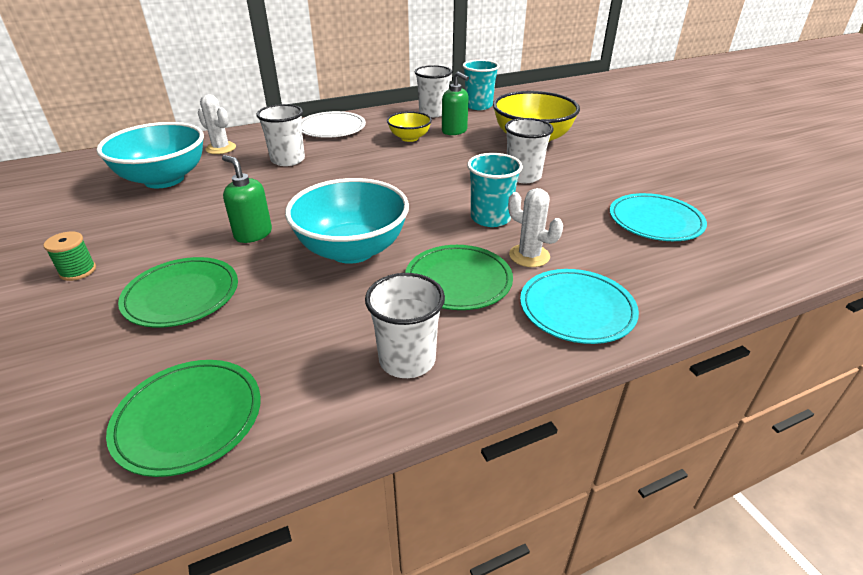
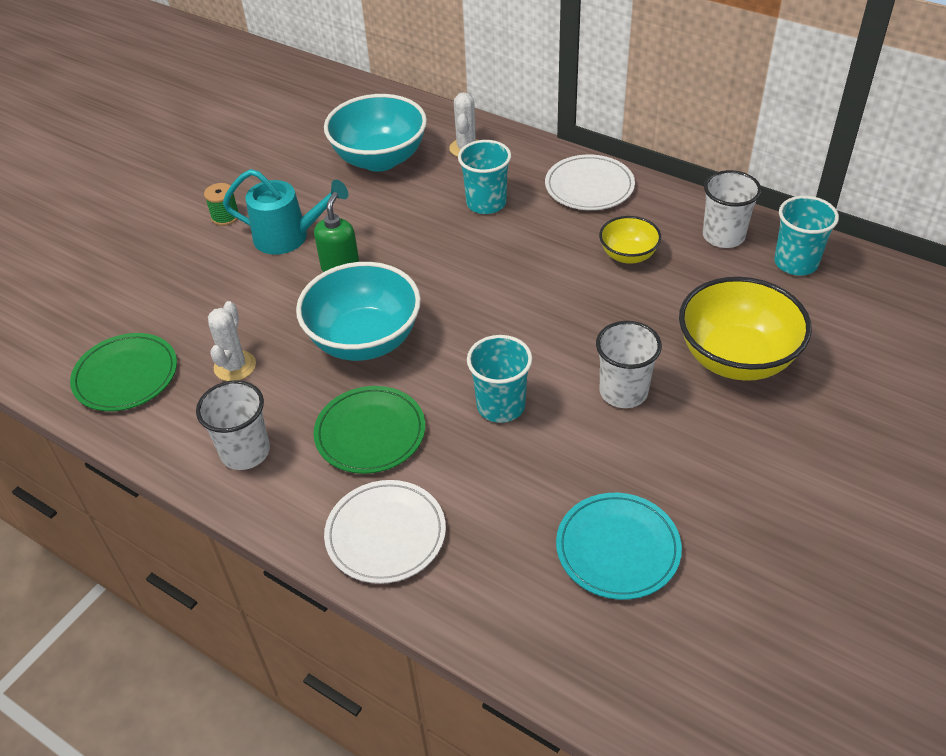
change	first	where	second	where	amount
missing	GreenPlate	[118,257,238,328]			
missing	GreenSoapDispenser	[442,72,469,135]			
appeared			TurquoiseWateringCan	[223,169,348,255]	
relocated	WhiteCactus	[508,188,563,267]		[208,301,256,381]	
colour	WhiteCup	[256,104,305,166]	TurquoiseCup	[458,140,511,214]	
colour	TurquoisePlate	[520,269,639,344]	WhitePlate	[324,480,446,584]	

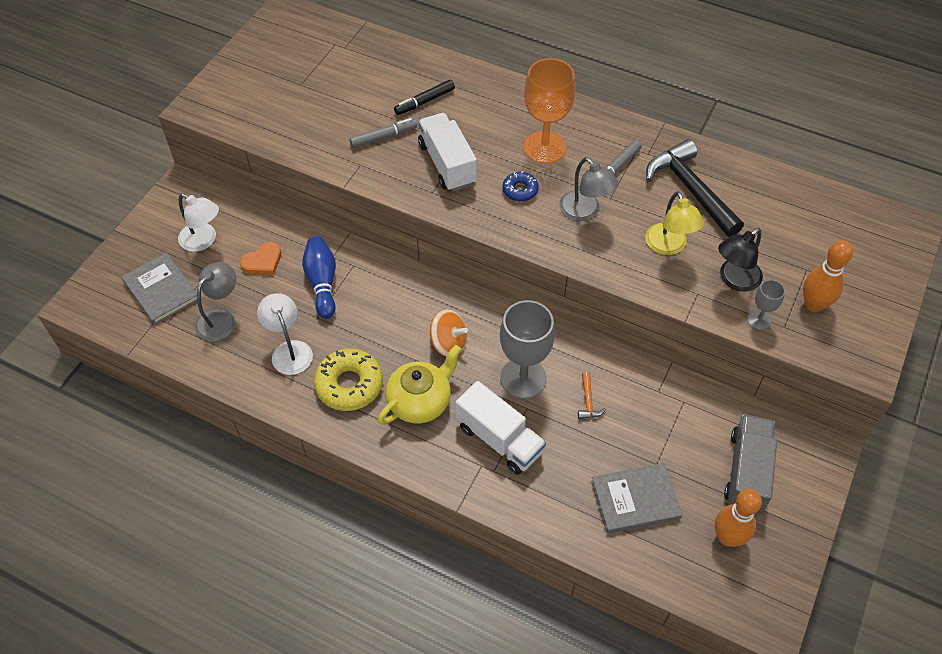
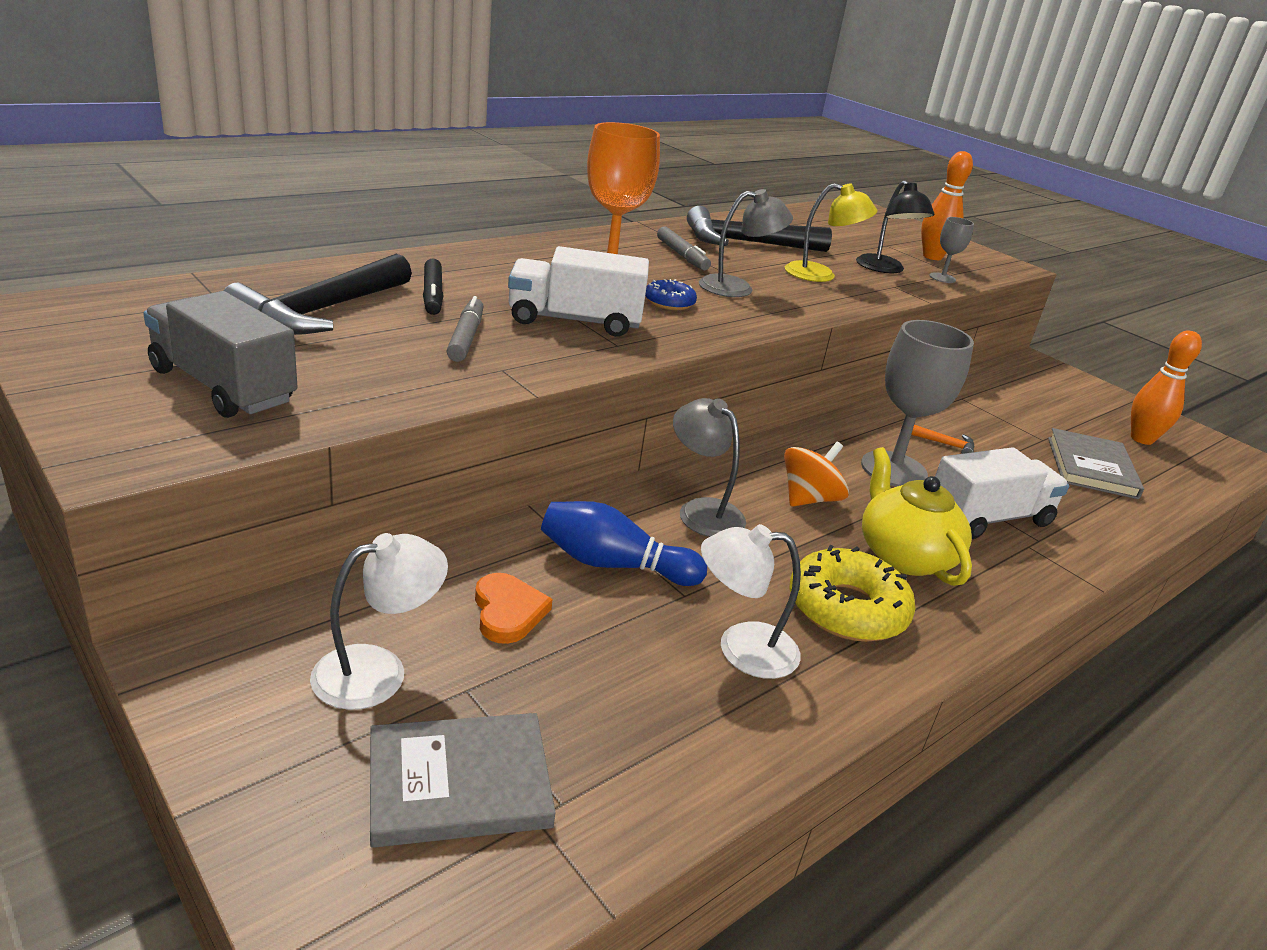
change	first	where	second	where	amount
appeared			BlackHammer	[223,254,412,335]	
relocated	GreyLamp	[195,262,236,342]		[673,398,746,537]	
relocated	GreyTruck	[724,414,777,512]		[143,291,297,418]	

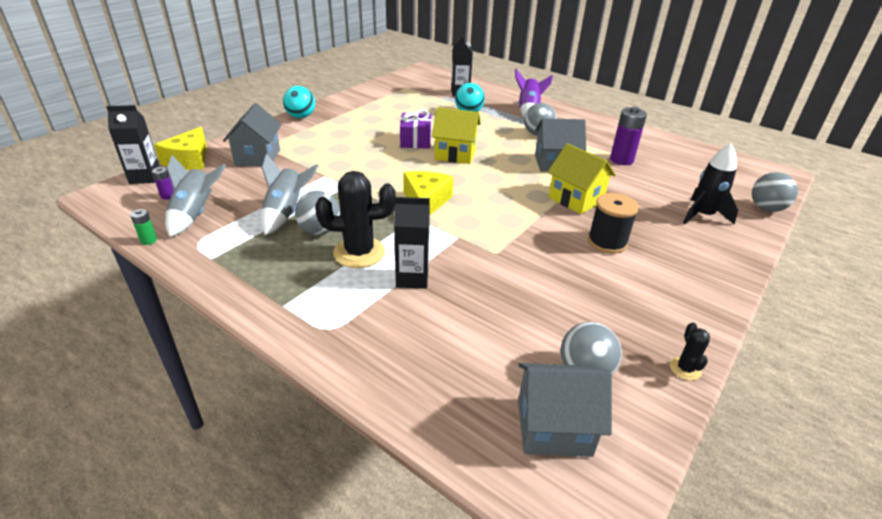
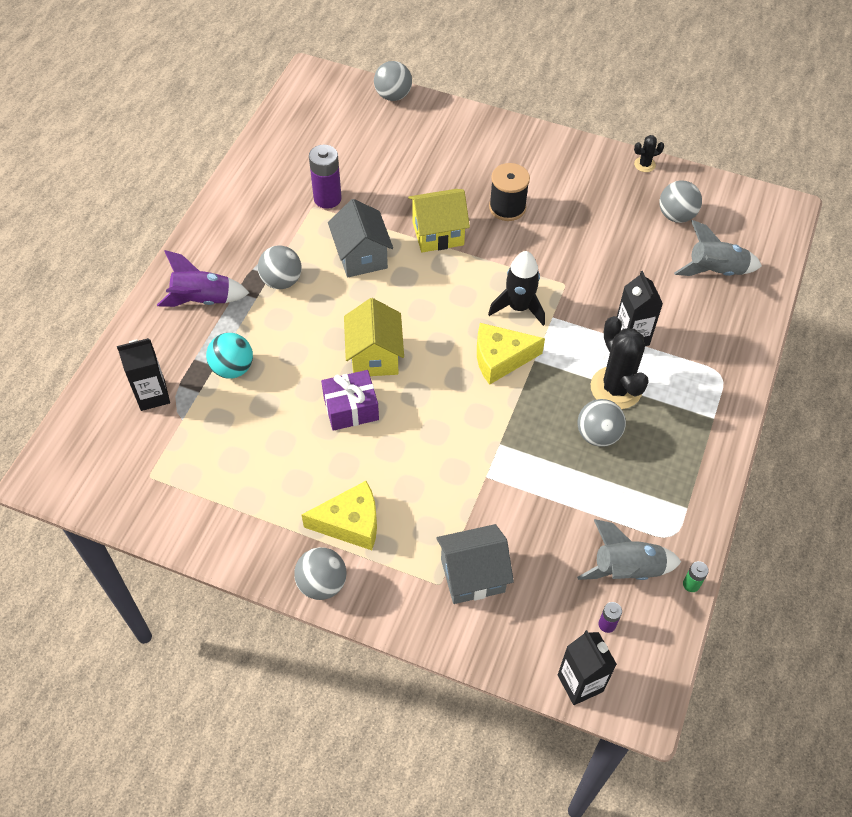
change	first	where	second	where	amount
missing	GreyHouse	[518,363,612,457]			
relocated	YellowCheese	[154,127,207,170]		[302,481,377,550]	
relocated	GreyRocket	[261,154,319,235]		[674,220,762,276]	
relocated	BlackRocket	[683,144,738,225]		[488,251,545,326]	
colour	TurquoiseBall	[283,86,315,118]	GreyBall	[294,547,346,600]	
spun	YellowHouse	[548,143,616,214]		[408,189,470,252]	45 degrees clockwise

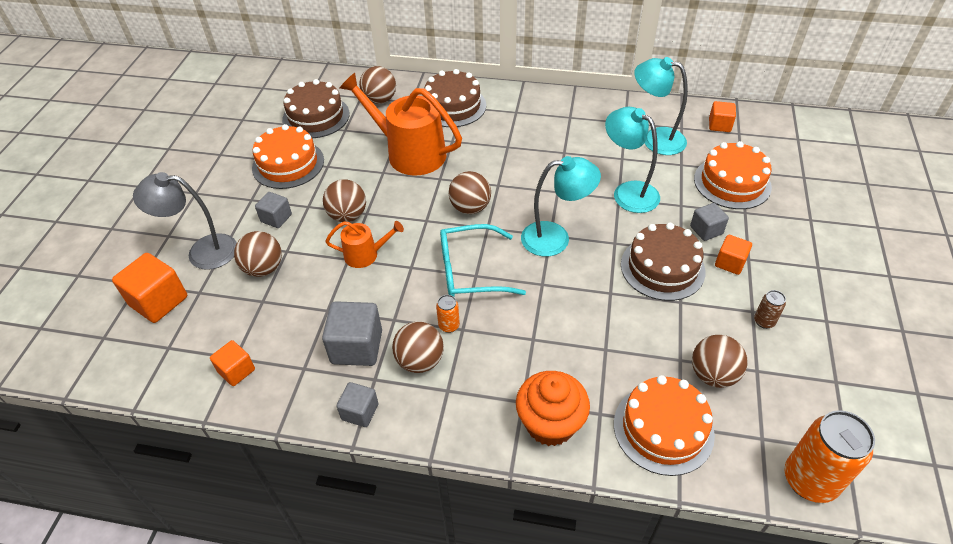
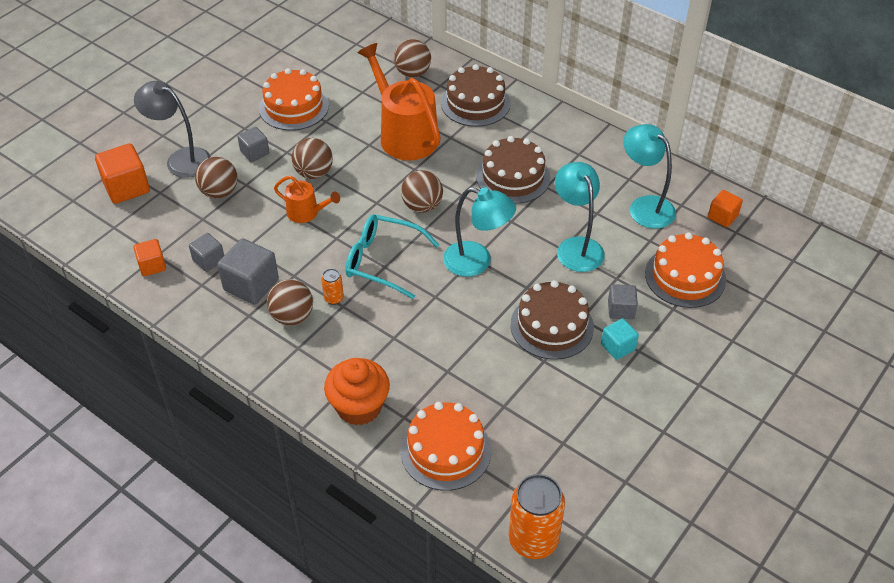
change	first	where	second	where	amount
missing	BrownBall	[692,335,747,388]			
missing	BrownCan	[754,290,786,329]			
relocated	BrownCake	[282,79,350,138]		[476,136,550,204]	
relocated	GreyCube	[336,382,378,427]		[189,233,224,272]	
colour	OrangeCube	[715,235,752,275]	TurquoiseCube	[601,318,639,360]	

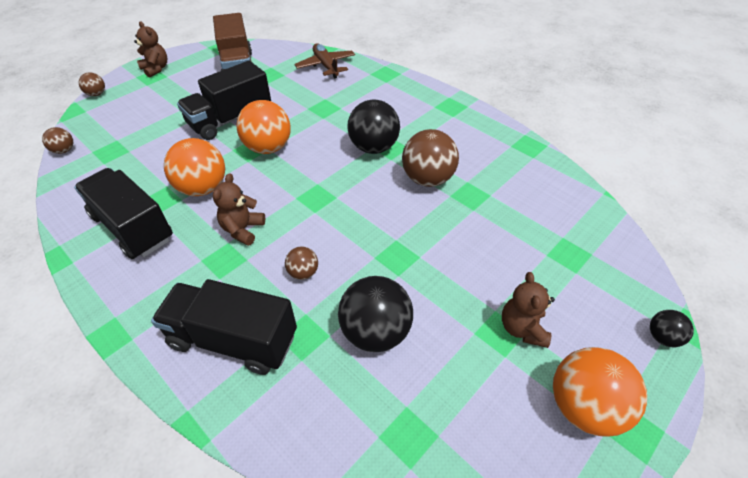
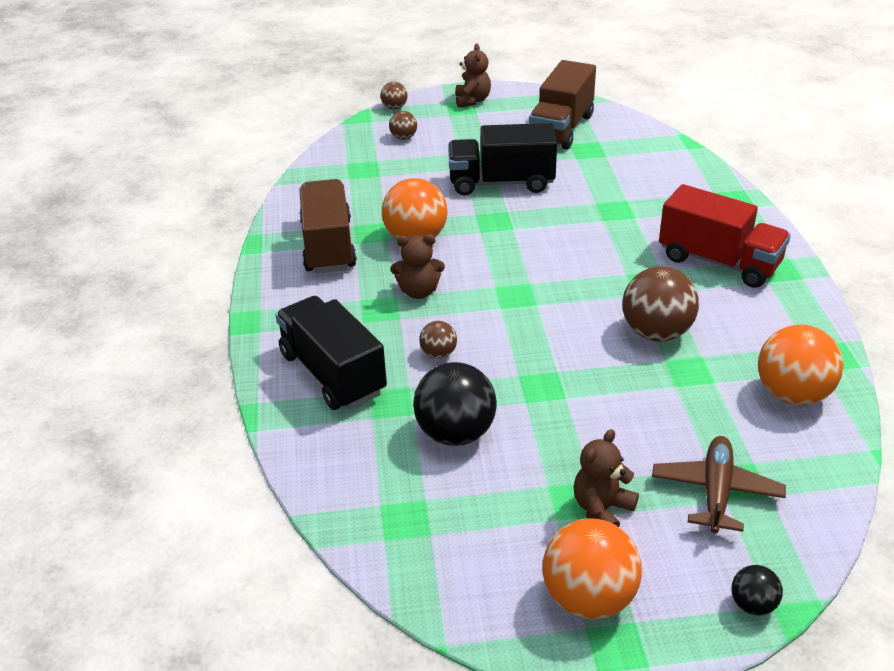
change	first	where	second	where	amount
missing	BlackBall	[347,100,400,154]			
appeared			RedTruck	[659,184,791,288]	
relocated	BrownBall	[42,127,73,154]		[389,111,417,140]	
relocated	OrangeBall	[236,100,290,154]		[758,325,843,406]	
relocated	BrownPlane	[294,43,355,78]		[652,436,786,534]	
colour	BlackTruck	[74,168,173,259]	BrownTruck	[299,179,357,273]	
spun	BrownTeddyBear	[213,173,265,246]		[390,234,445,299]	150 degrees counterclockwise

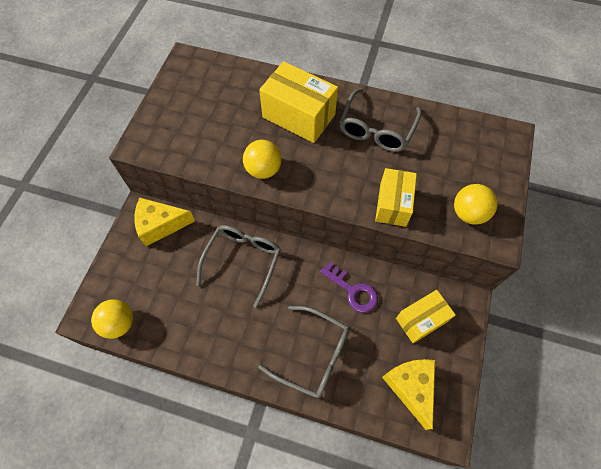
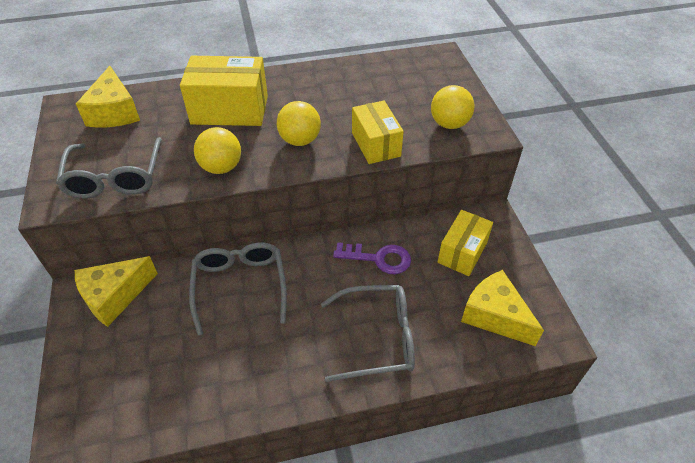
change	first	where	second	where	amount
appeared			YellowCheese	[76,66,140,127]	
relocated	YellowBall	[91,299,133,339]		[277,101,321,146]	
relocated	GreyGlasses	[339,89,422,152]		[56,137,162,199]	

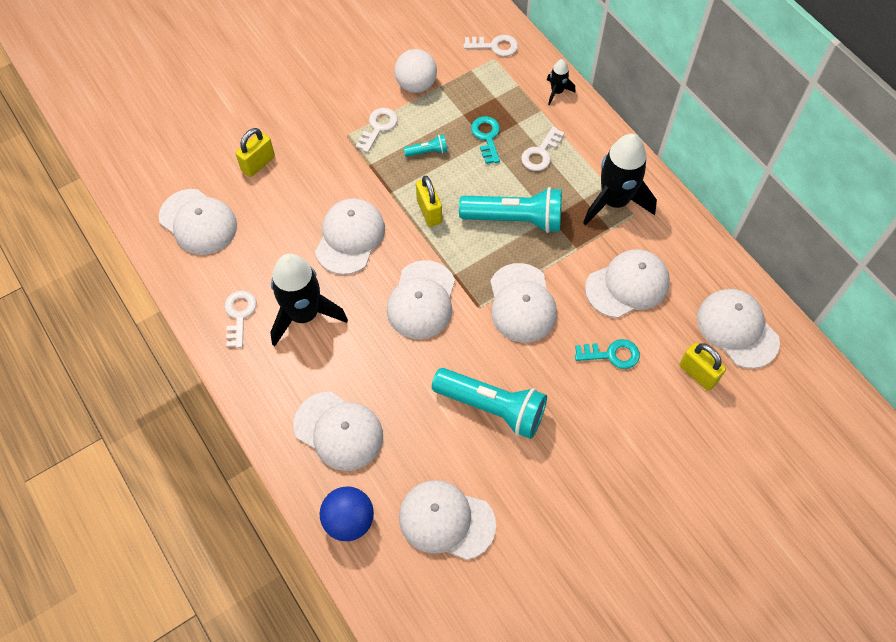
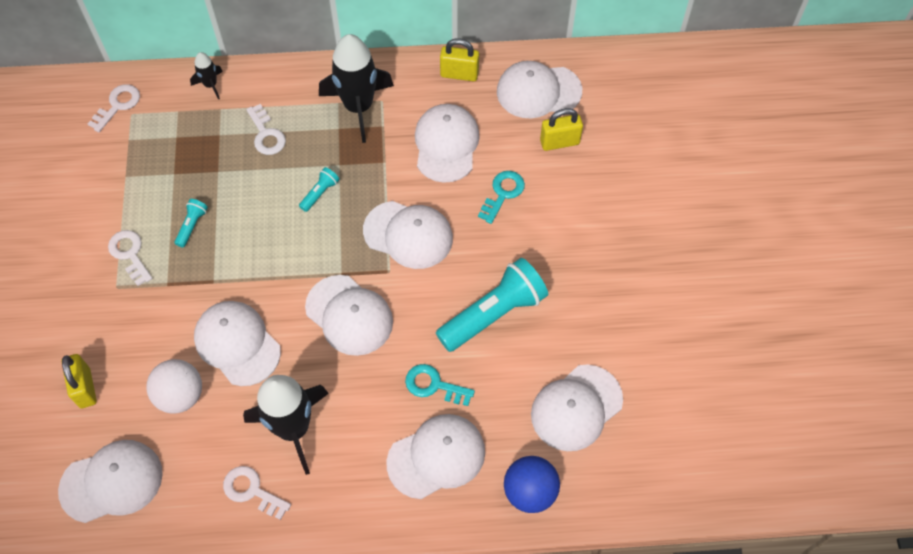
change	first	where	second	where	amount
relocated	WhiteBall	[395,49,437,93]		[146,359,202,414]	
relocated	YellowPadlock	[416,176,442,227]		[440,39,479,81]	
relocated	TurquoiseKey	[471,116,500,164]		[405,364,475,406]	
size	TurquoiseFlashlight	[459,187,562,233]		[299,167,339,212]	x0.44

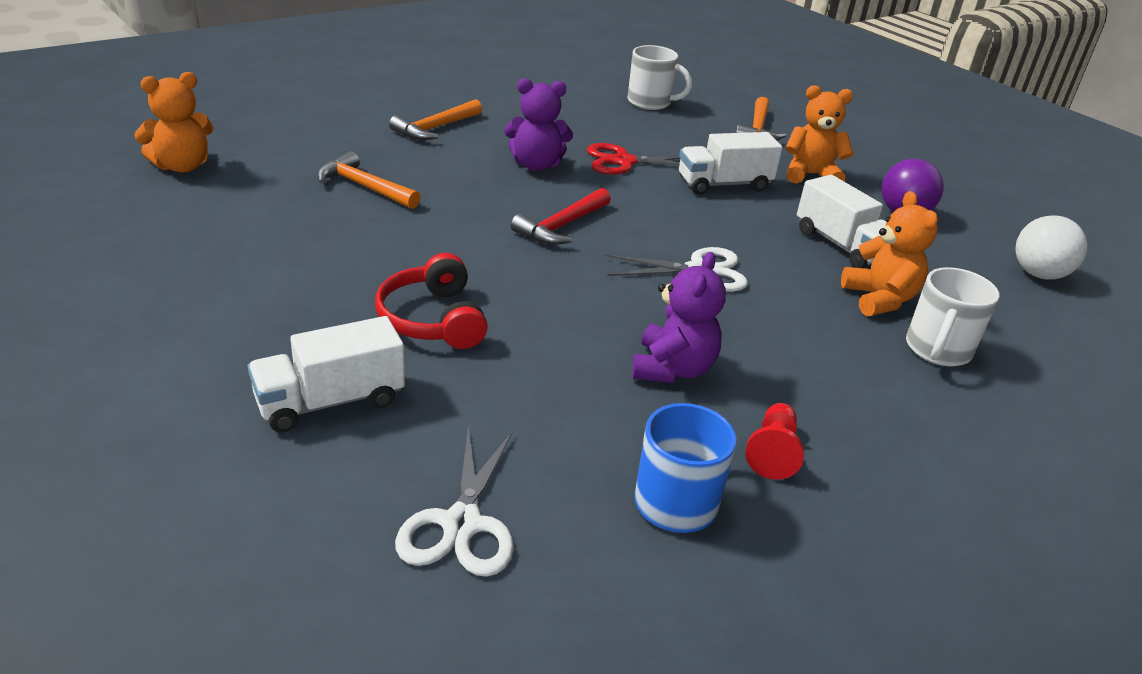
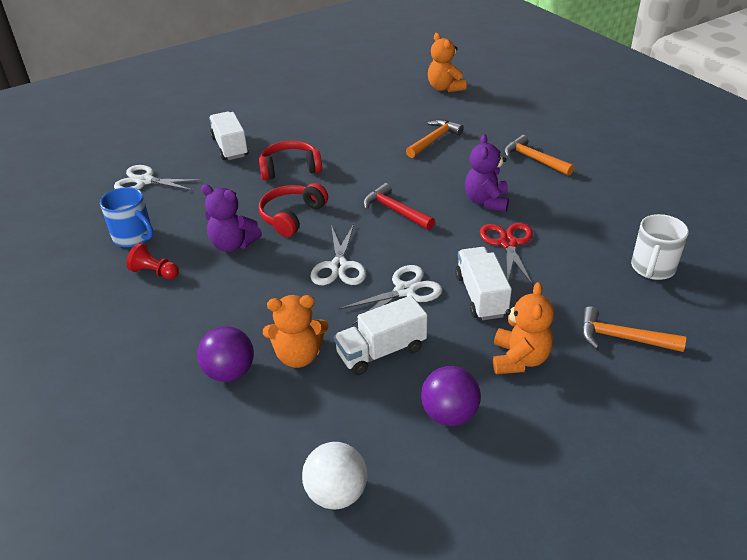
change	first	where	second	where	amount
appeared			RedHeadphones	[259,183,328,237]	
appeared			WhiteScissors	[338,265,443,326]	
exchanged	WhiteMug	[906,267,999,366]	PurpleBall	[197,326,254,382]	

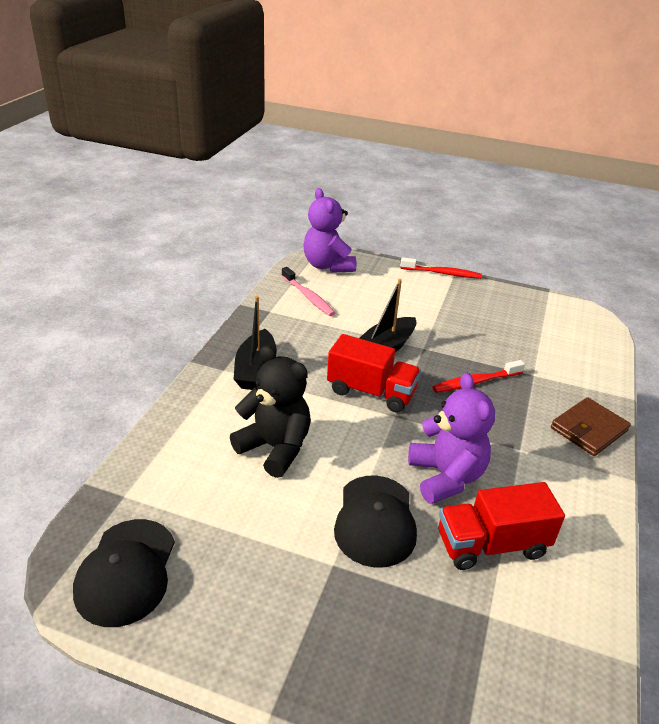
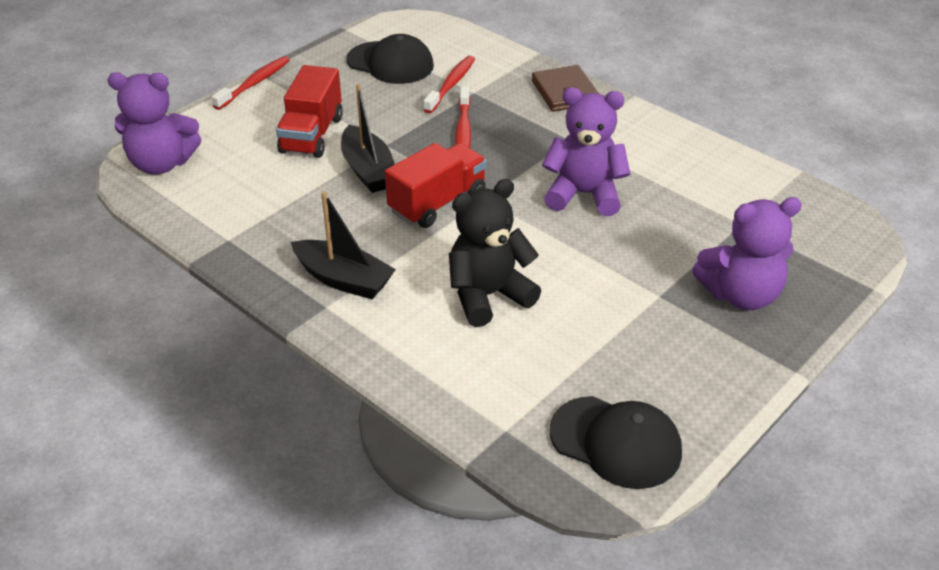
change	first	where	second	where	amount
missing	PinkToothbrush	[282,267,335,316]			
appeared			RedToothbrush	[423,56,475,113]	
appeared			PurpleTeddyBear	[692,197,802,310]	
relocated	BlackCap	[334,476,417,568]		[346,34,434,84]	
relocated	RedTruck	[438,482,565,570]		[276,65,343,158]	

